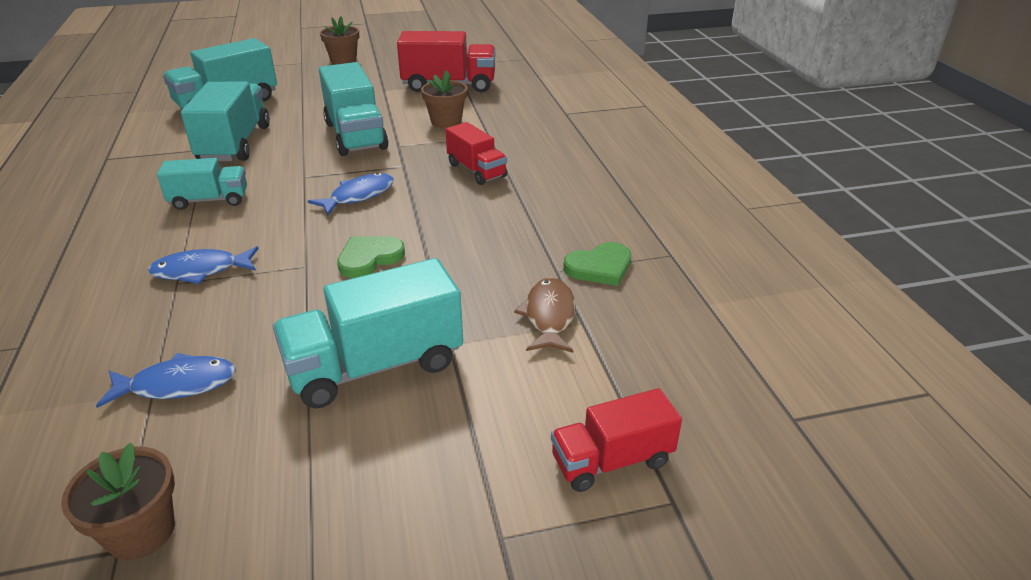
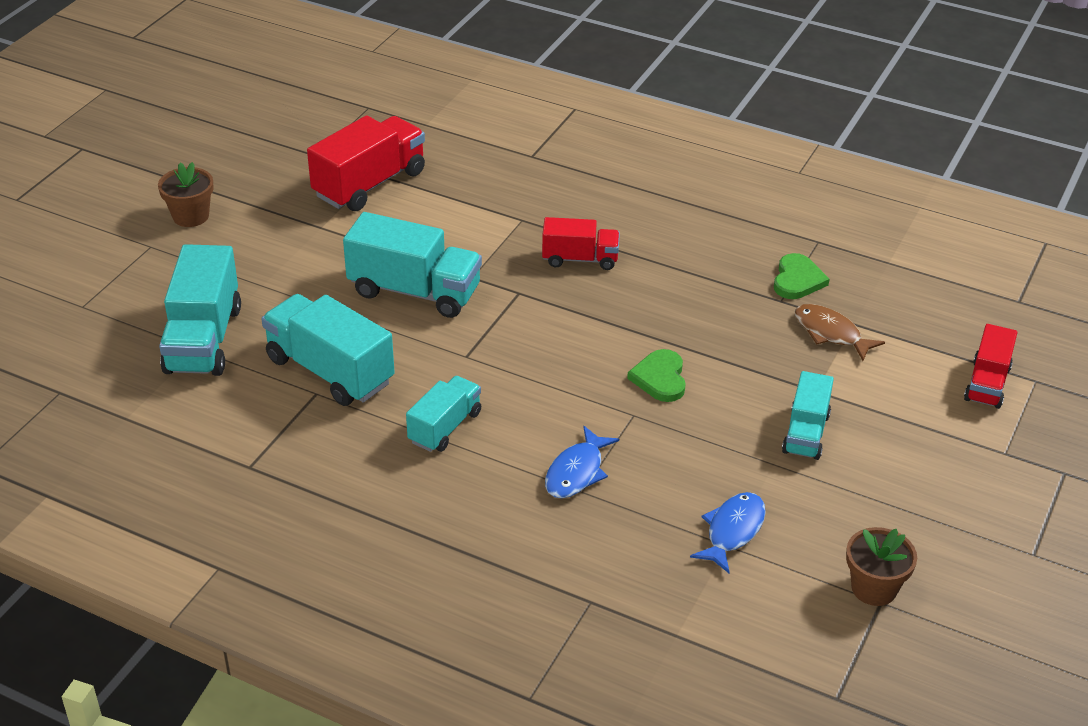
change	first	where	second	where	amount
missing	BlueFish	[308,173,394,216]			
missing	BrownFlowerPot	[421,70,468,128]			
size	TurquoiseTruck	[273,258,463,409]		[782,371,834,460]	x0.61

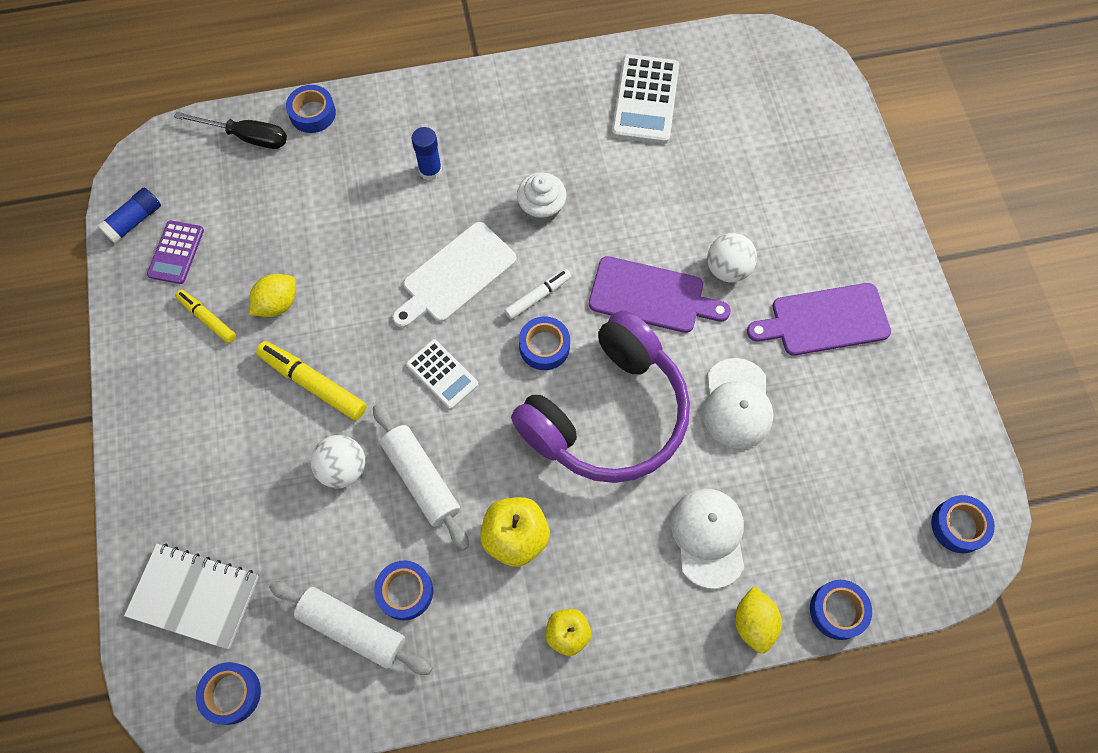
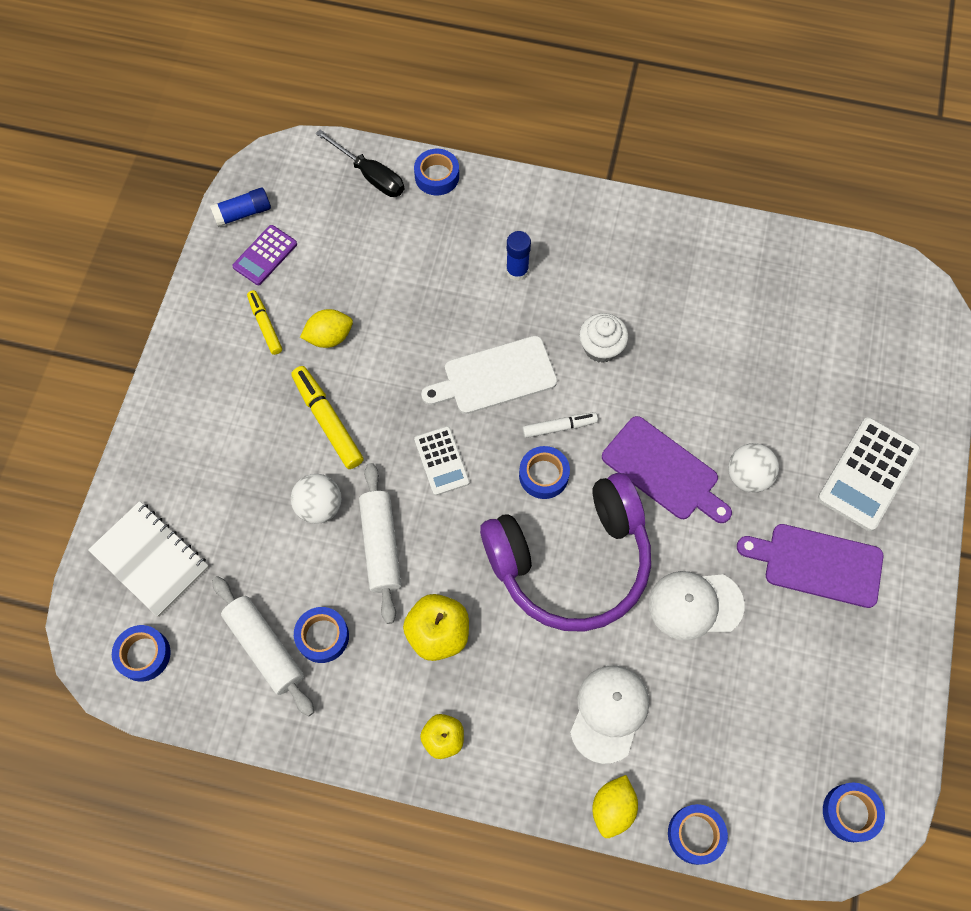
change	first	where	second	where	amount
relocated	WhiteCalculator	[612,54,679,144]		[818,417,920,531]	
spun	WhiteCap	[703,358,773,449]		[649,571,744,640]	60 degrees clockwise

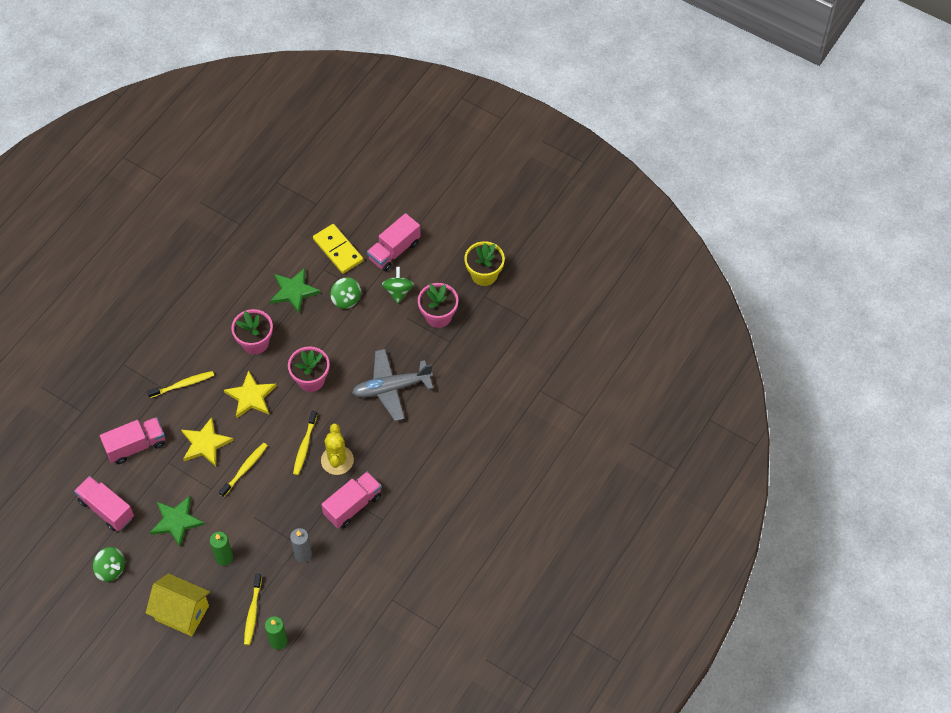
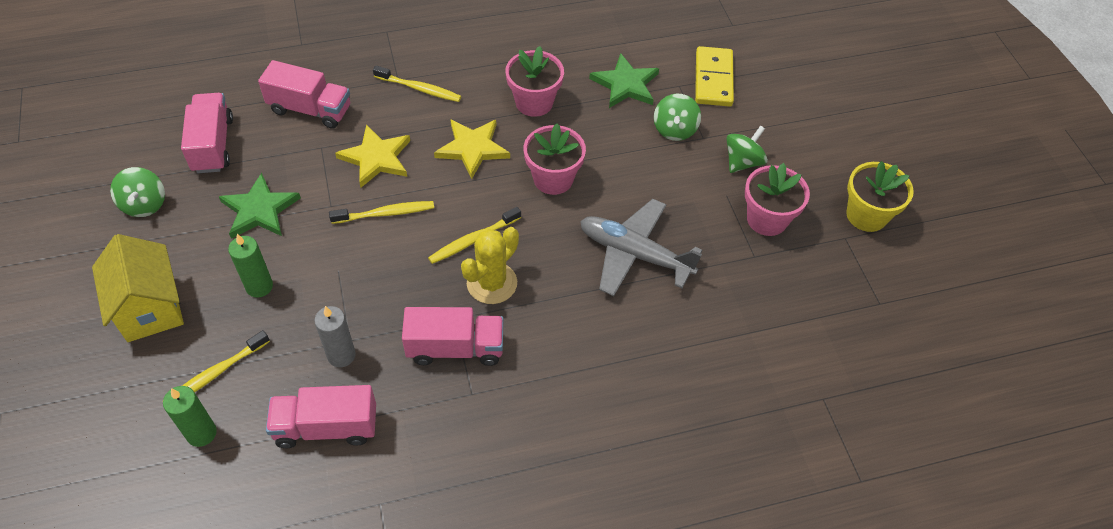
change	first	where	second	where	amount
relocated	PinkTruck	[367,213,421,271]		[266,385,376,448]	

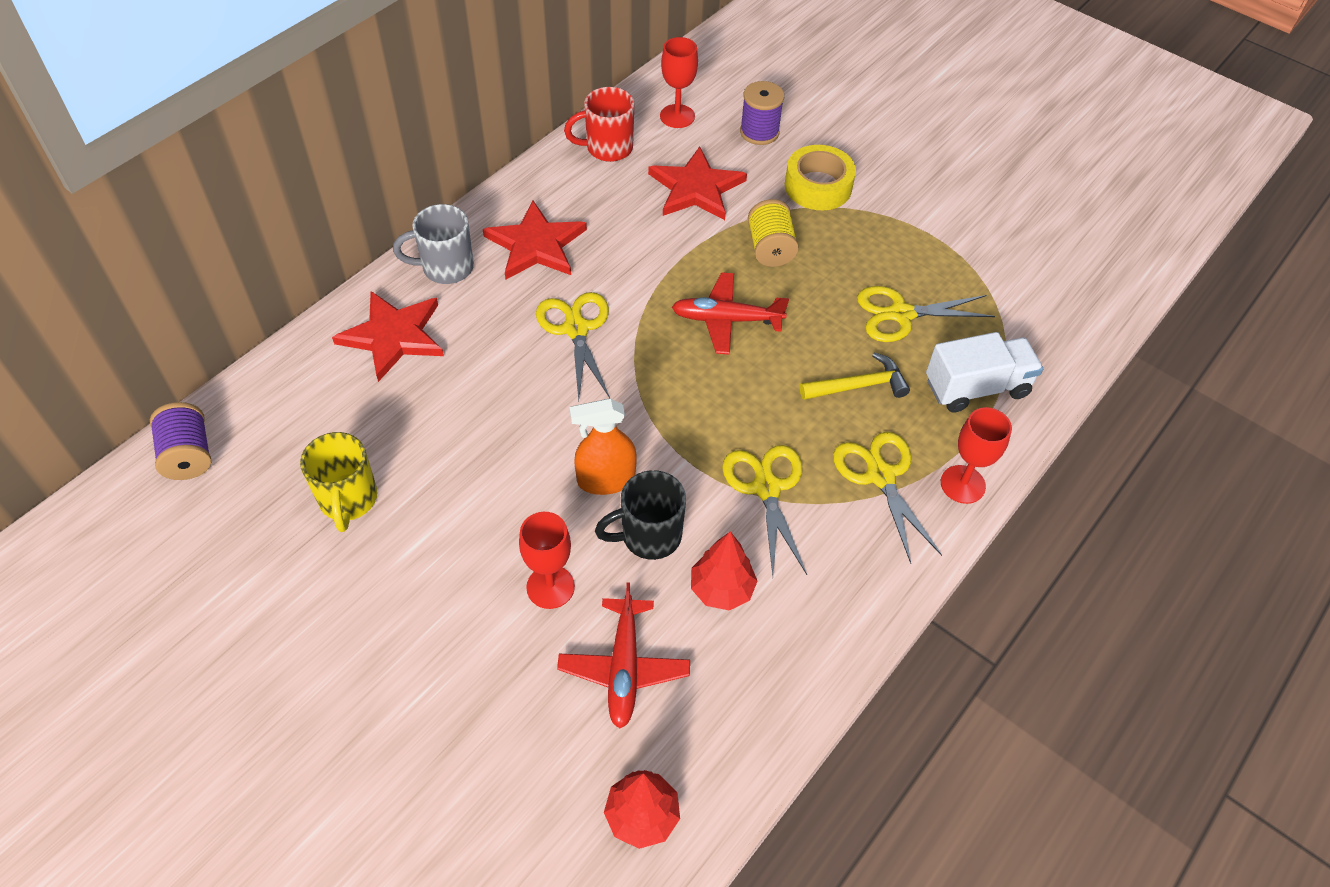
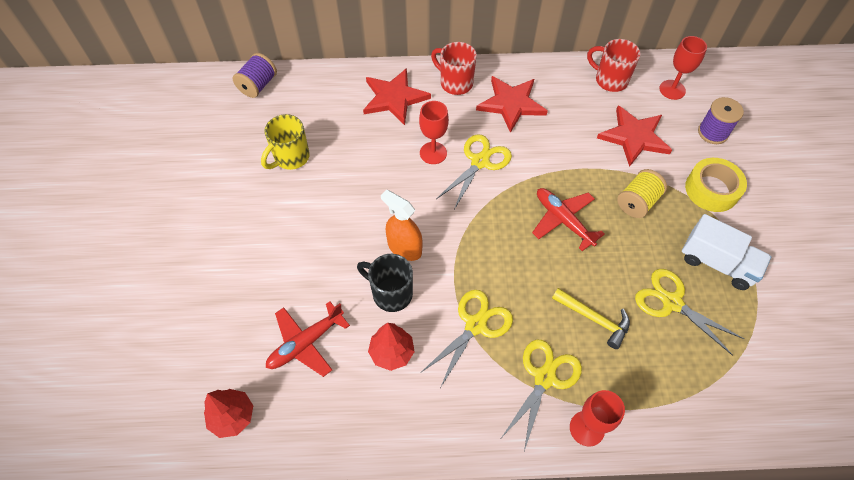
change	first	where	second	where	amount
relocated	RedGoblet	[519,512,575,609]		[419,101,449,164]	
relocated	WhiteTruck	[926,332,1043,413]		[682,214,772,290]	
colour	GreyMug	[393,204,474,284]	RedMug	[431,42,477,95]	

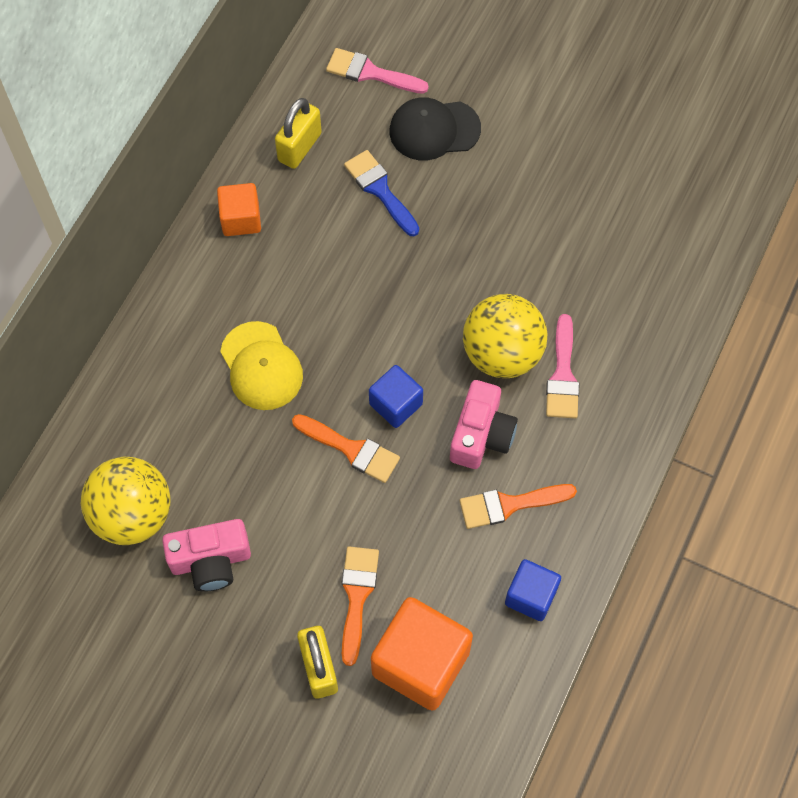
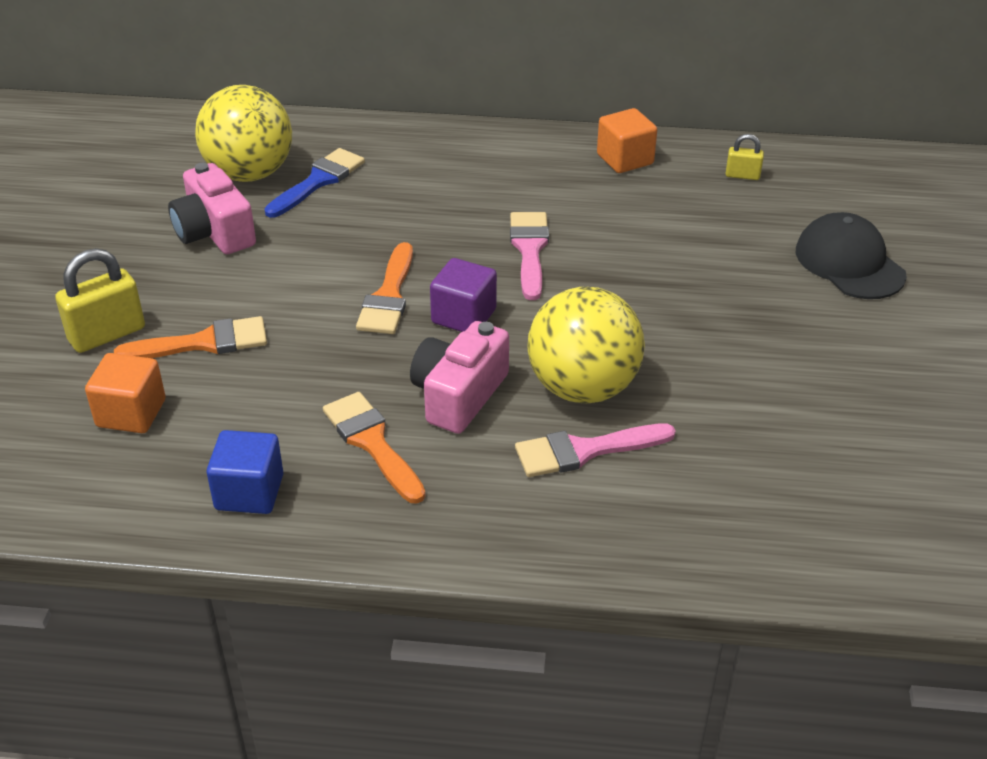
change	first	where	second	where	amount
missing	YellowCap	[220,321,303,410]			
relocated	PinkBrush	[326,48,429,94]		[510,212,549,300]	
relocated	BlueBrush	[344,150,419,236]		[264,148,365,218]	
colour	BlueCube	[369,365,423,428]	PurpleCube	[430,258,497,332]	
spun	PinkCamera	[450,380,518,469]		[410,321,509,434]	120 degrees clockwise
size	YellowPadlock	[275,98,322,169]		[726,134,764,180]	x0.54
size	OrangeCube	[371,597,473,711]		[85,353,165,433]	x0.57

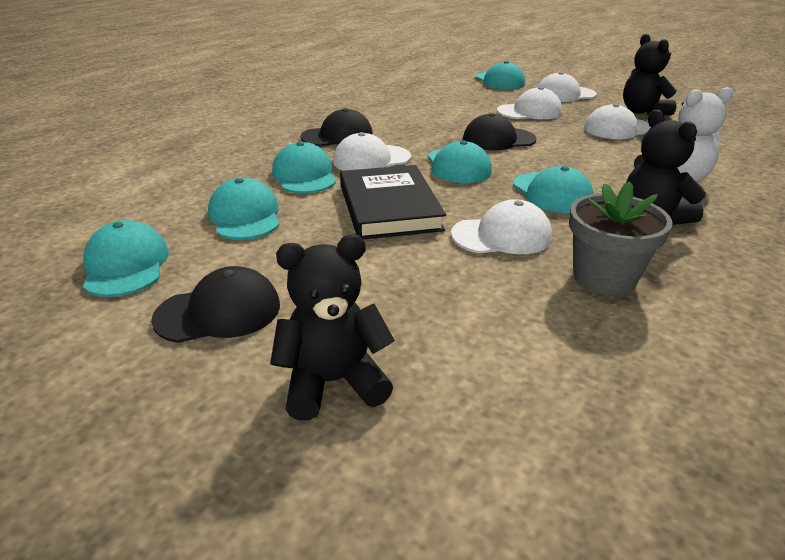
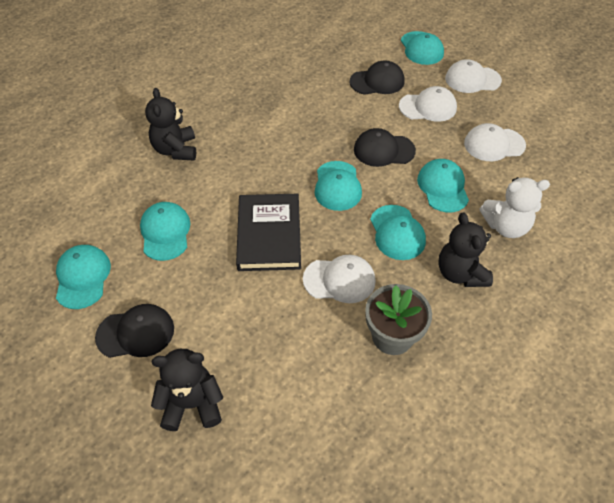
change	first	where	second	where	amount
missing	WhiteCap	[333,132,411,171]			
relocated	TurquoiseCap	[272,142,336,193]		[417,159,469,212]	
relocated	BlackCap	[300,108,373,146]		[349,61,405,95]	
relocated	BlackTeddyBear	[623,34,677,115]		[145,88,196,161]	

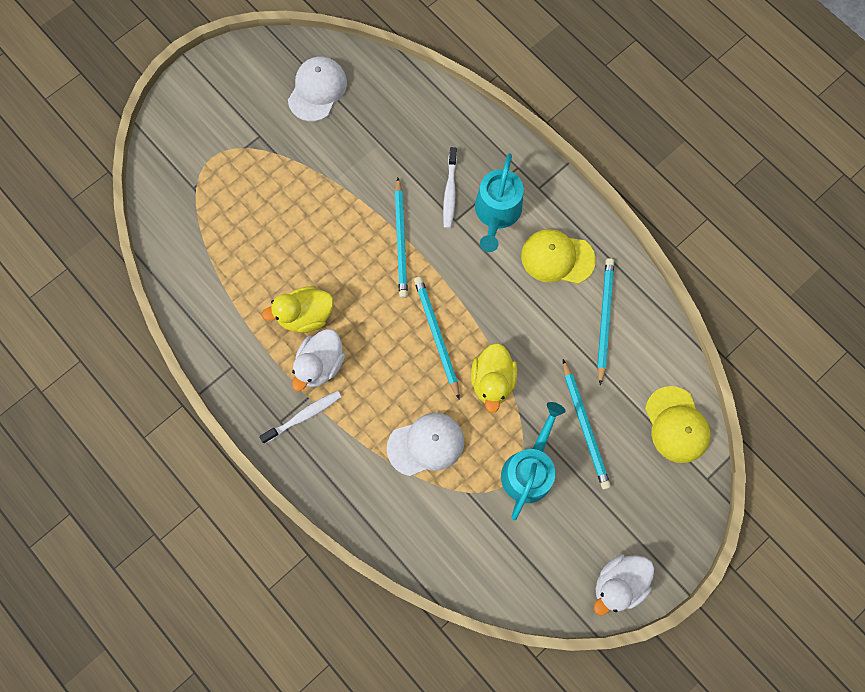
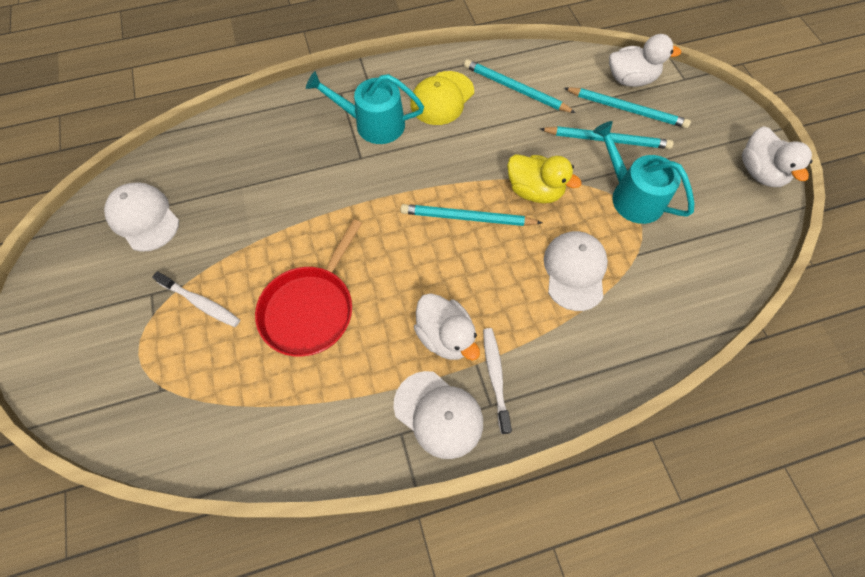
change	first	where	second	where	amount
missing	YellowDuck	[262,286,334,333]			
appeared			RedPan	[255,219,362,357]	
appeared			WhiteCap	[394,371,483,459]	
relocated	TurquoisePencil	[395,178,408,298]		[564,87,691,128]	
relocated	WhiteToothbrush	[443,147,457,228]		[152,271,240,327]	
exchanged	YellowCap	[645,386,710,463]	WhiteDuck	[609,34,681,87]	
spun	TurquoiseWateringCan	[475,153,524,252]		[306,71,424,144]	150 degrees clockwise

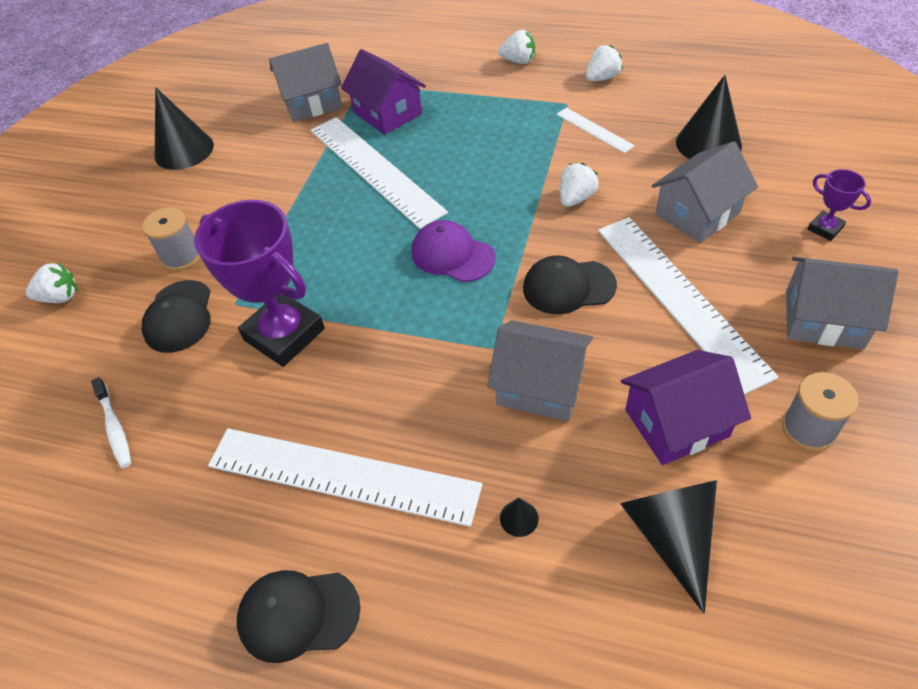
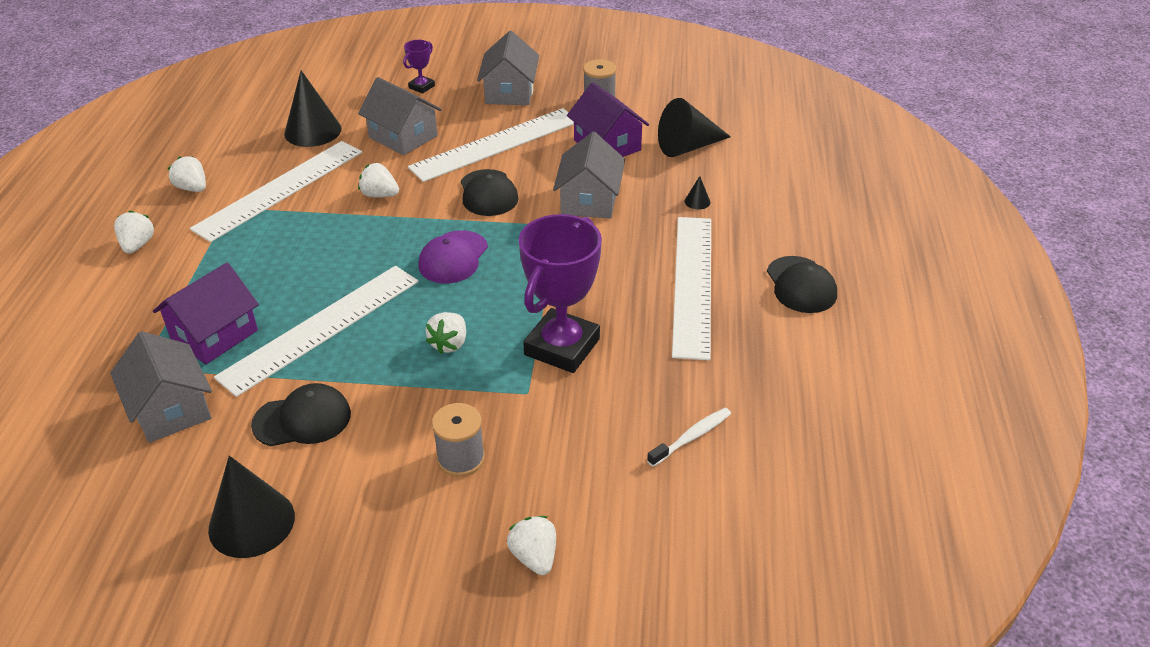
change	first	where	second	where	amount
appeared			WhiteStrawberry	[425,312,466,354]	
relocated	BlackCap	[142,280,211,353]		[251,383,351,446]	
size	WhiteRuler	[556,108,635,153]		[190,141,362,242]	x2.17

